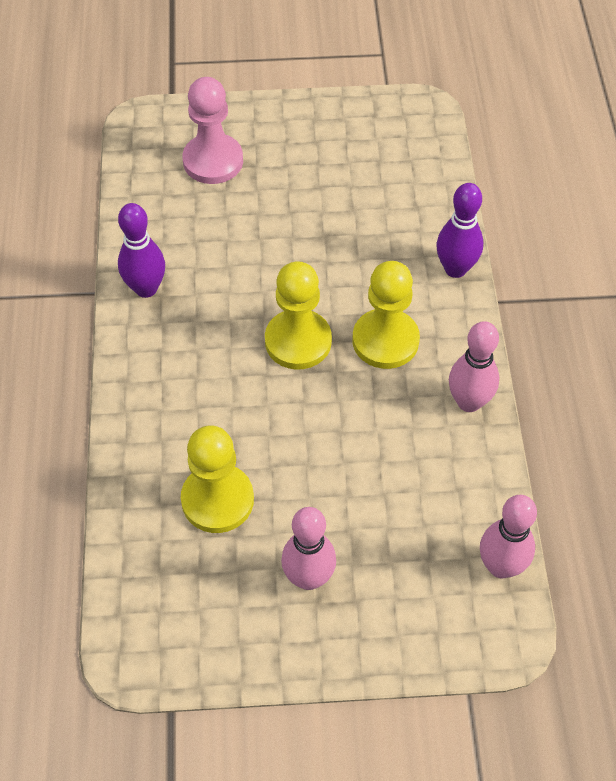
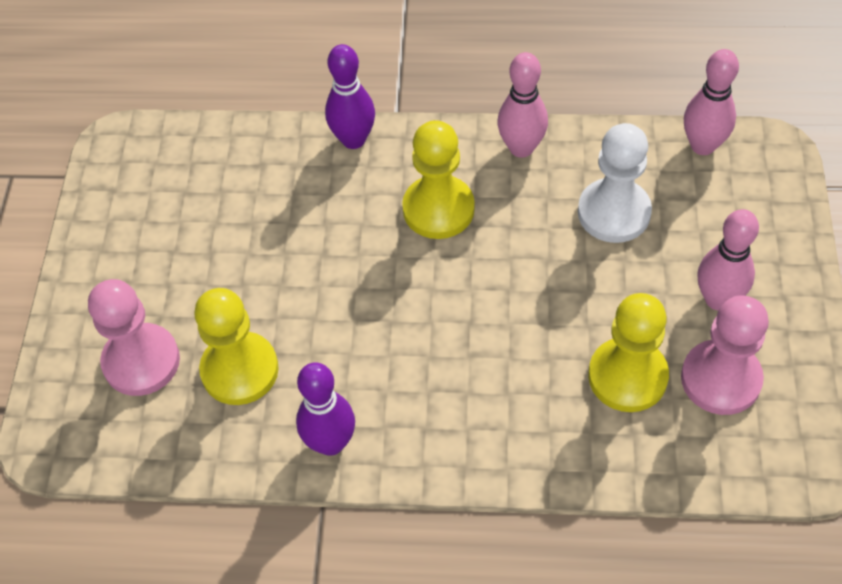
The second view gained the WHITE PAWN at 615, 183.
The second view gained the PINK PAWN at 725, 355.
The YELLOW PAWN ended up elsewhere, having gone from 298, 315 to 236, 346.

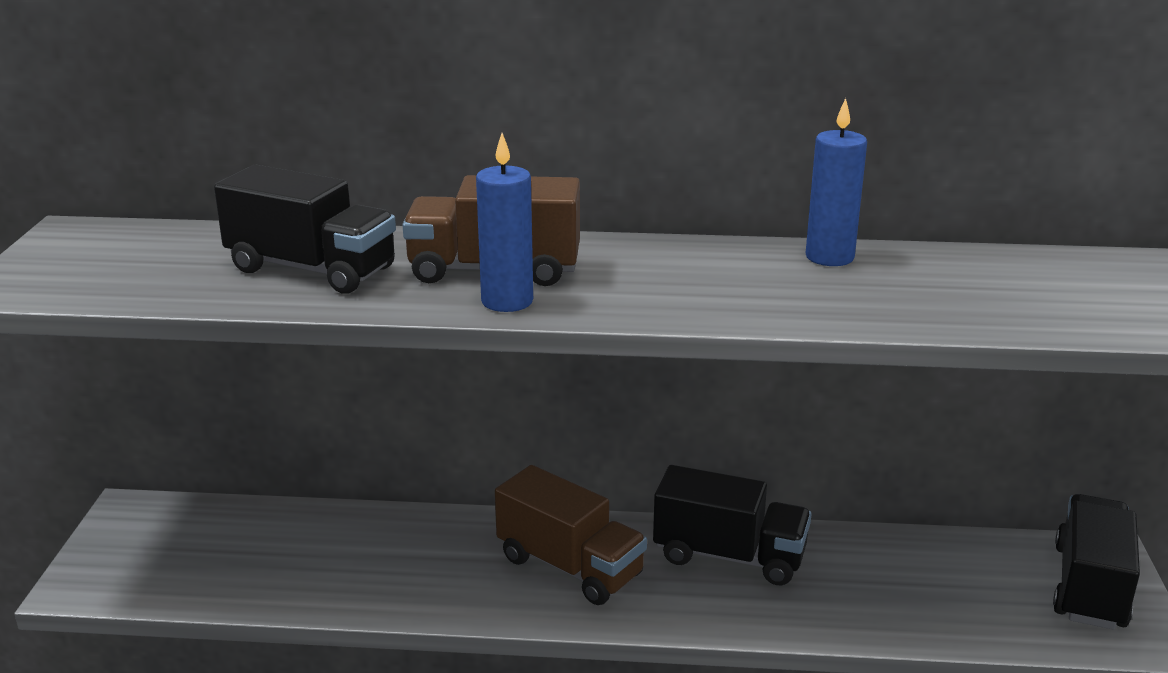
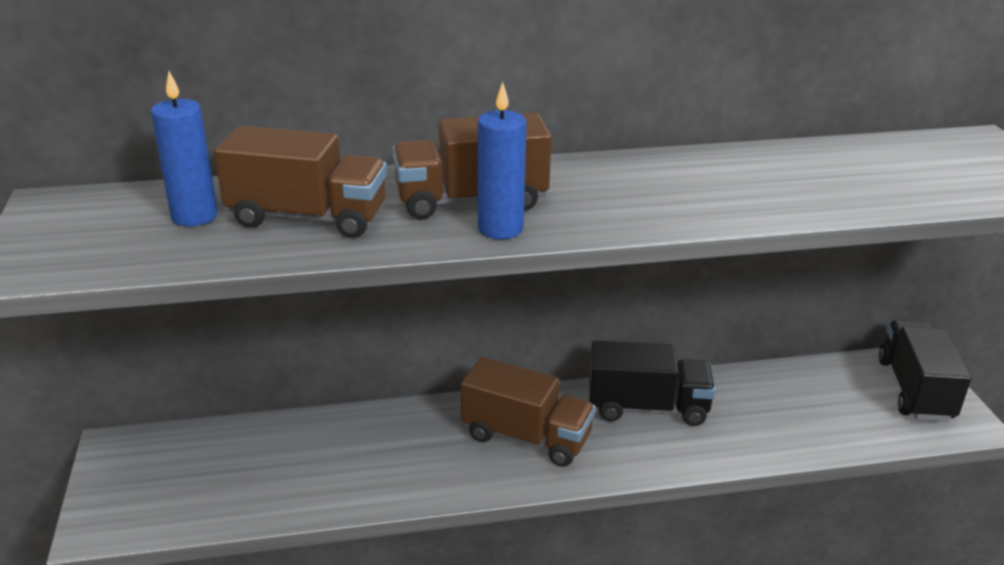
The BLUE CANDLE ended up elsewhere, having gone from 836, 182 to 184, 148.
What was the BLACK TRUCK at 305, 229 turned into the BROWN TRUCK at 300, 182.

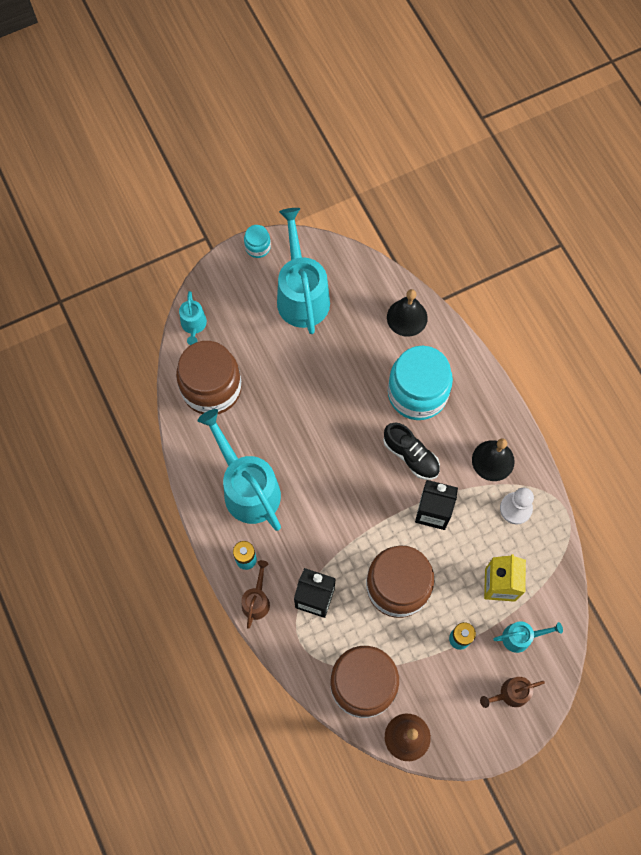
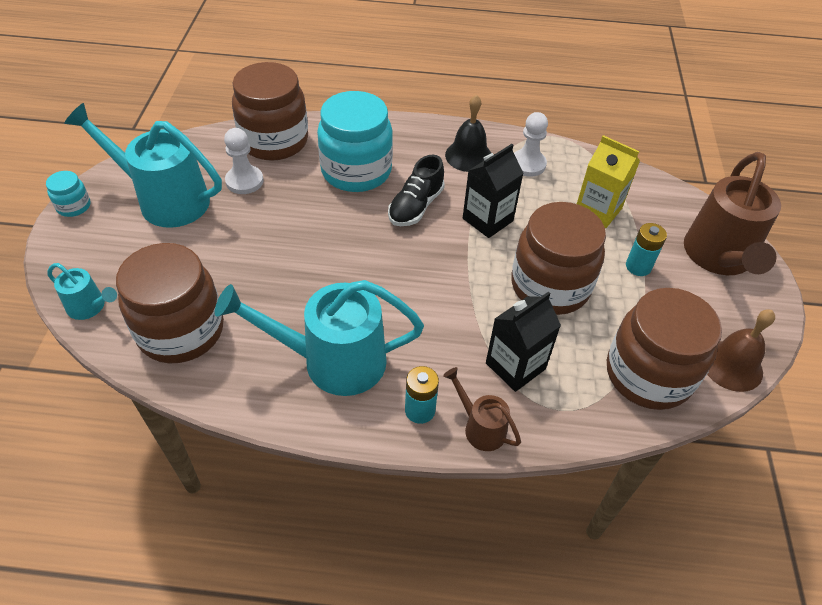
The second view lost the TURQUOISE WATERING CAN at 528, 637.
The second view gained the WHITE PAWN at 243, 161.
Where the BLACK BELL stood at 407, 313, the BROWN JAR came to stand at 270, 111.
The BLACK SHOE at 411, 451 ended up facing another way, 135 degrees clockwise from before.
The size of the BROWN WATERING CAN at 512, 692 changed by a factor of 2.06.

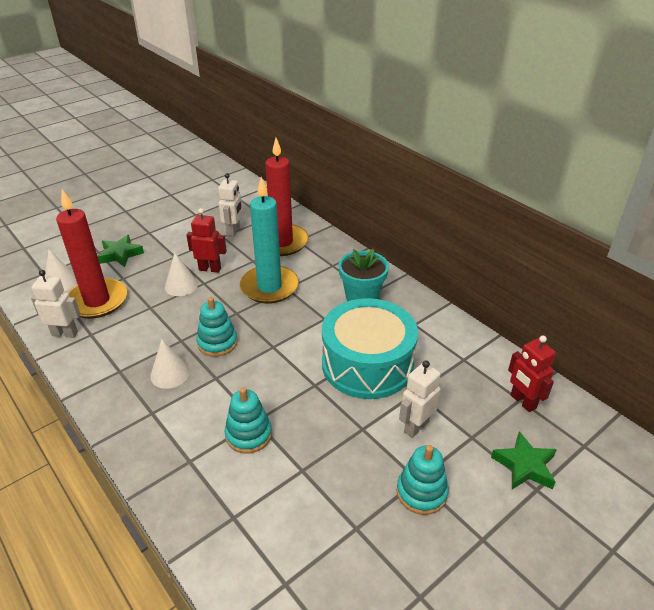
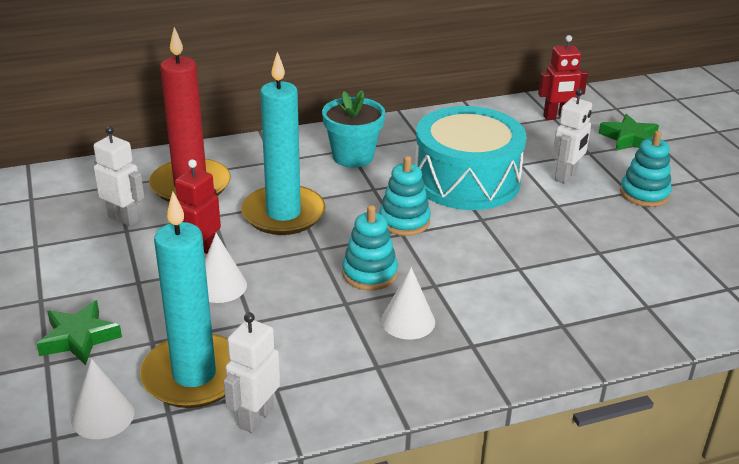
The TURQUOISE STACKING TOY ended up elsewhere, having gone from 248, 420 to 405, 196.
What was the RED CANDLE at 91, 254 turned into the TURQUOISE CANDLE at 185, 300.
The WHITE ROBOT at 420, 399 ended up facing another way, 120 degrees counterclockwise from before.

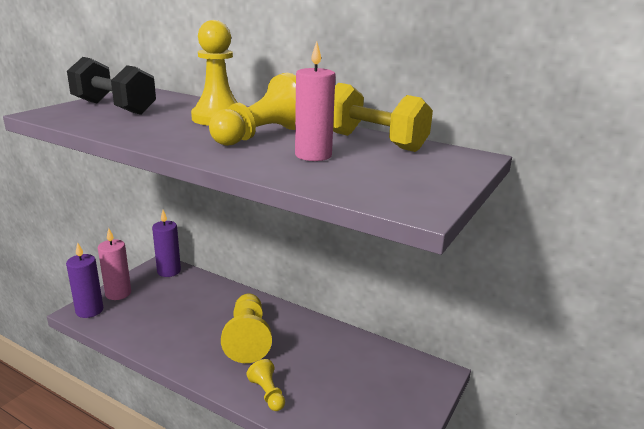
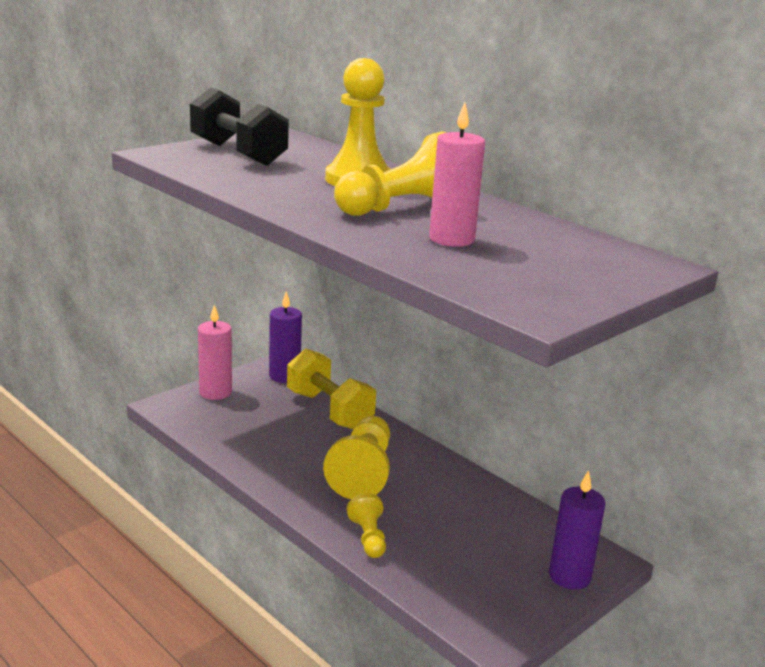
The PURPLE CANDLE ended up elsewhere, having gone from 84, 280 to 577, 530.
The YELLOW DUMBBELL ended up elsewhere, having gone from 383, 117 to 331, 389.

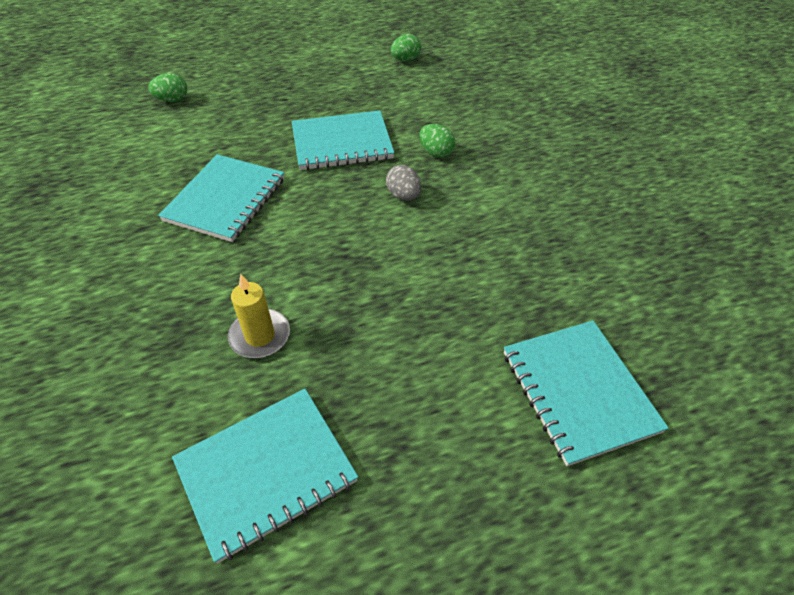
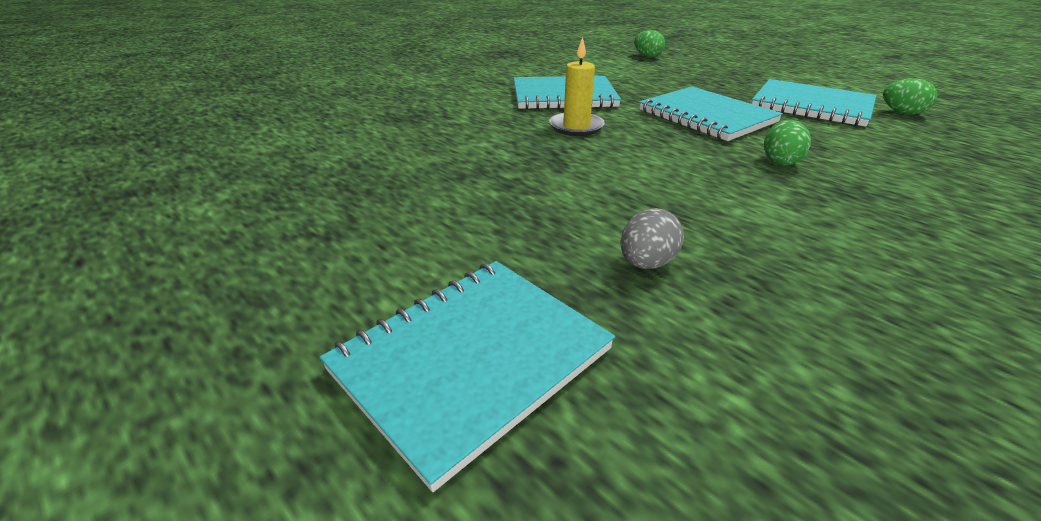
The TURQUOISE NOTEBOOK ended up elsewhere, having gone from 265, 476 to 814, 103.
The YELLOW CANDLE ended up elsewhere, having gone from 259, 316 to 577, 86.
The GREY EGG ended up elsewhere, having gone from 403, 183 to 652, 238.

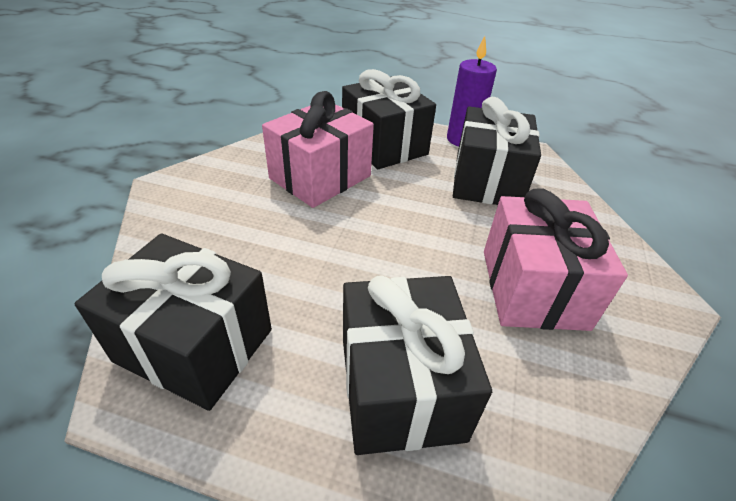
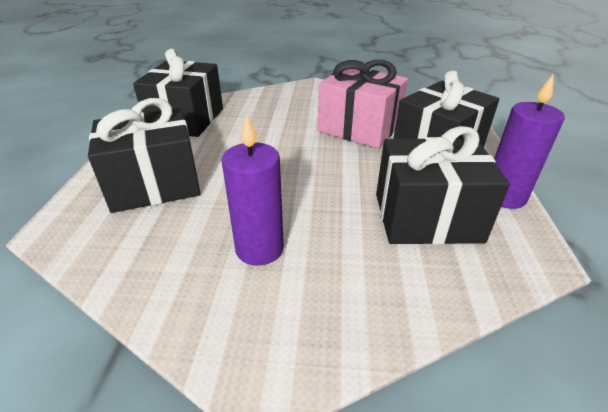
Where the PINK GIFT stood at 556, 259, the PURPLE CANDLE came to stand at 252, 190.

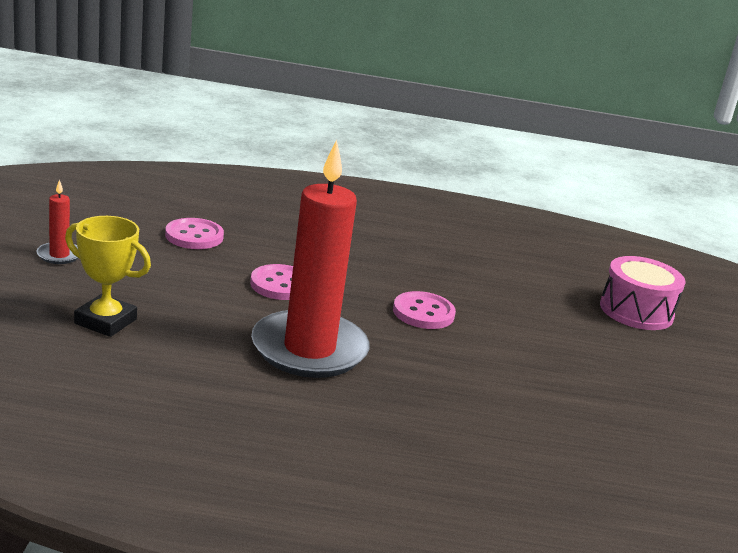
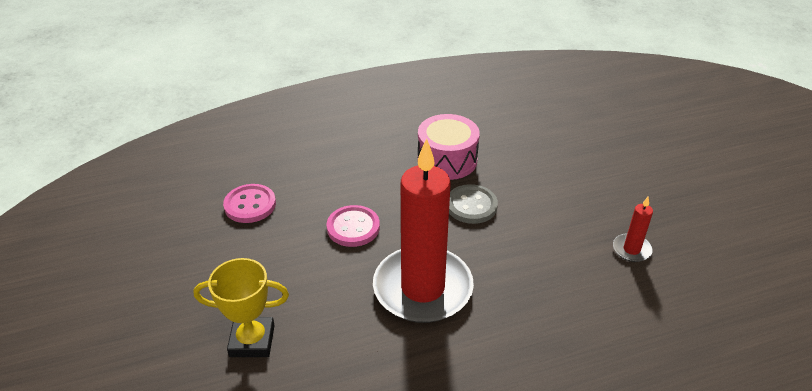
The RED CANDLE ended up elsewhere, having gone from 57, 221 to 633, 229.
The PINK DRUM ended up elsewhere, having gone from 642, 293 to 448, 147.
What was the PINK BUTTON at 424, 310 turned into the GREY BUTTON at 473, 204.

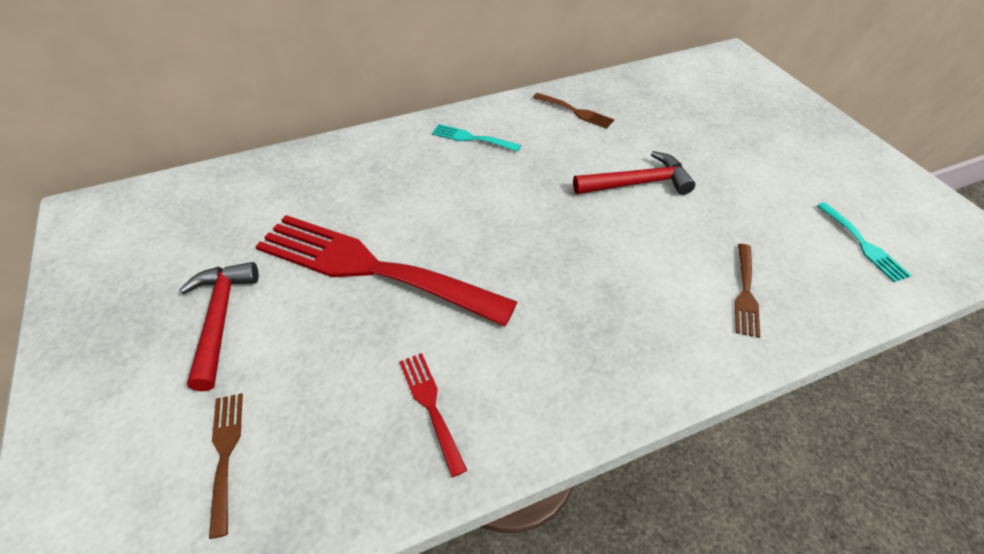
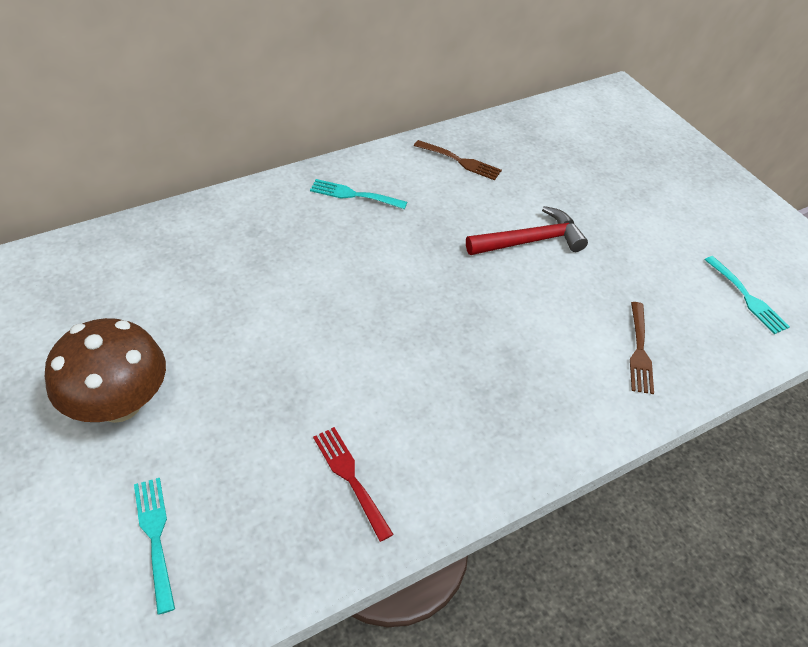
The second view lost the RED FORK at 386, 271.
Where the RED HAMMER stood at 219, 327, the BROWN MUSHROOM came to stand at 105, 370.
What was the BROWN FORK at 226, 466 turned into the TURQUOISE FORK at 154, 546.

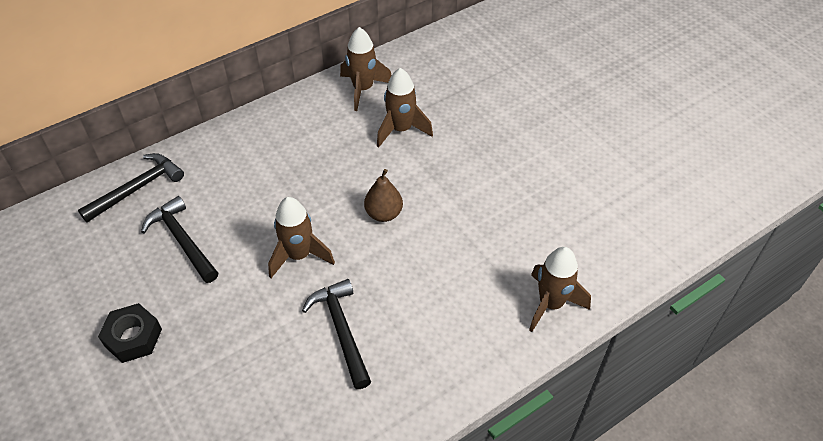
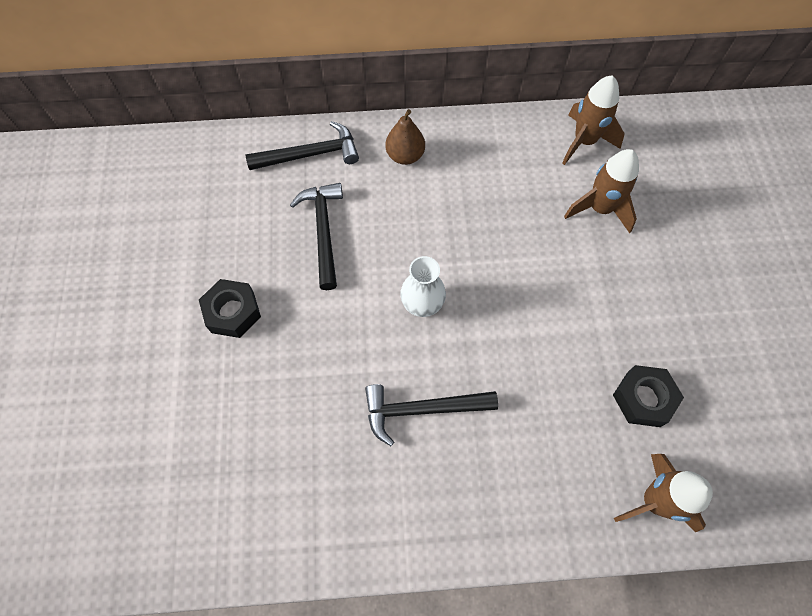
The second view gained the BLACK NUT at 648, 396.
The BROWN PEAR ended up elsewhere, having gone from 383, 195 to 405, 137.
Where the BROWN ROCKET stood at 301, 237, the WHITE VASE came to stand at 423, 286.
The BLACK HAMMER at 336, 334 ended up facing another way, 105 degrees counterclockwise from before.

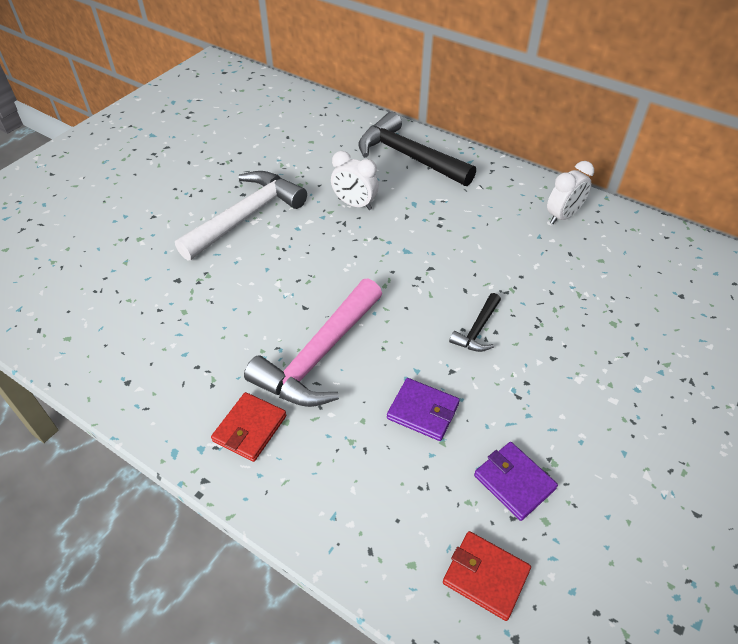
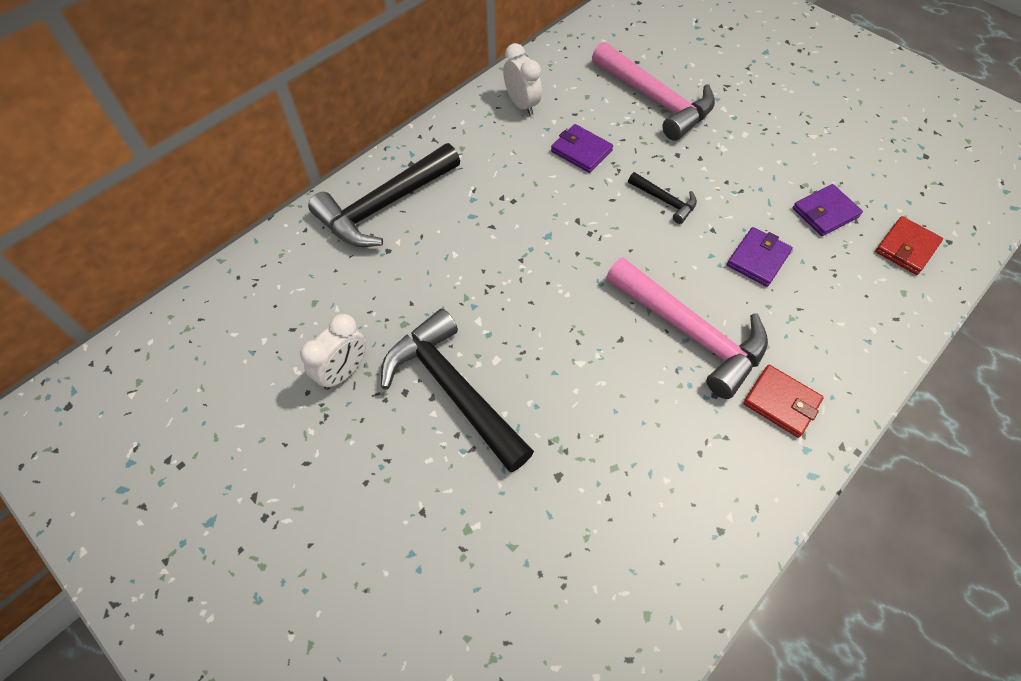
The second view gained the PURPLE WALLET at 582, 148.
The second view gained the PINK HAMMER at 653, 91.
The WHITE CLOCK ended up elsewhere, having gone from 355, 180 to 333, 352.
What was the WHITE HAMMER at 241, 216 turned into the BLACK HAMMER at 457, 390.

